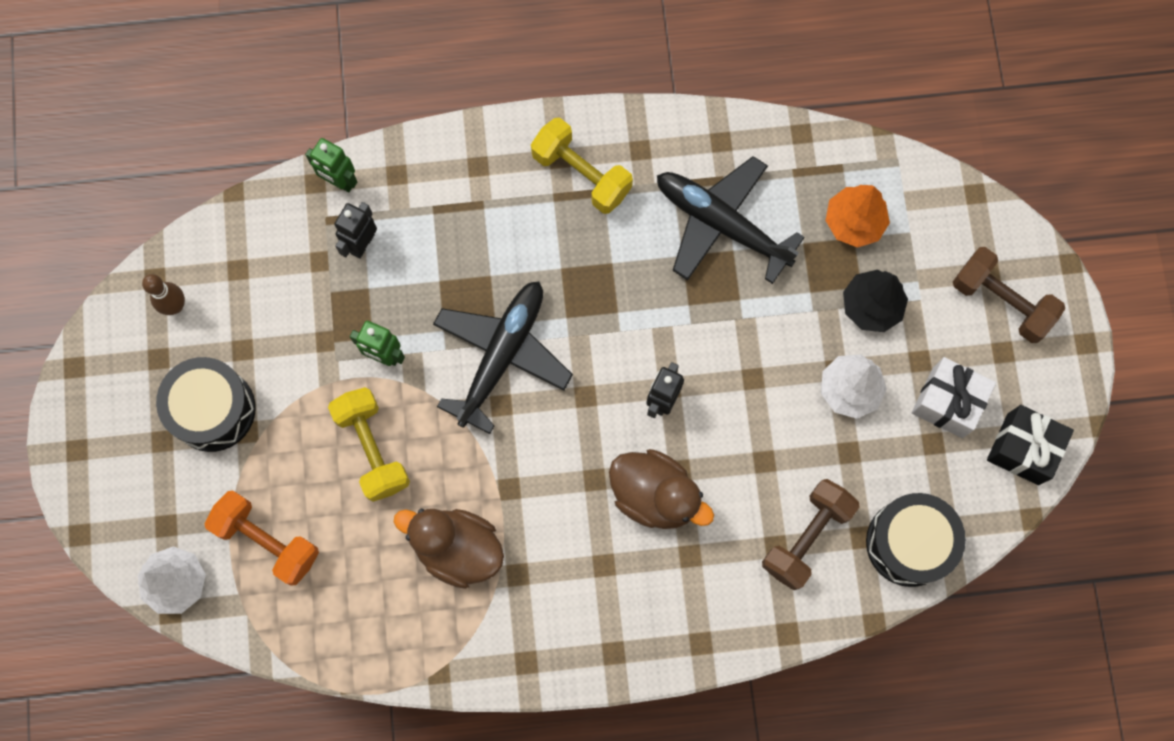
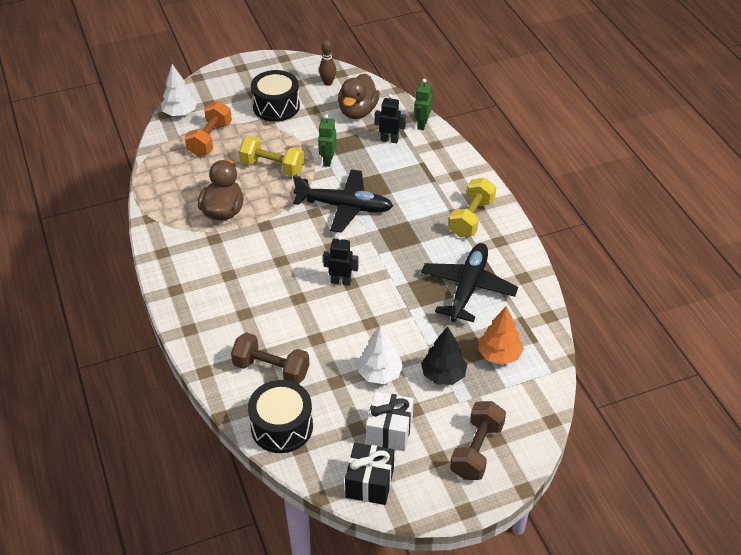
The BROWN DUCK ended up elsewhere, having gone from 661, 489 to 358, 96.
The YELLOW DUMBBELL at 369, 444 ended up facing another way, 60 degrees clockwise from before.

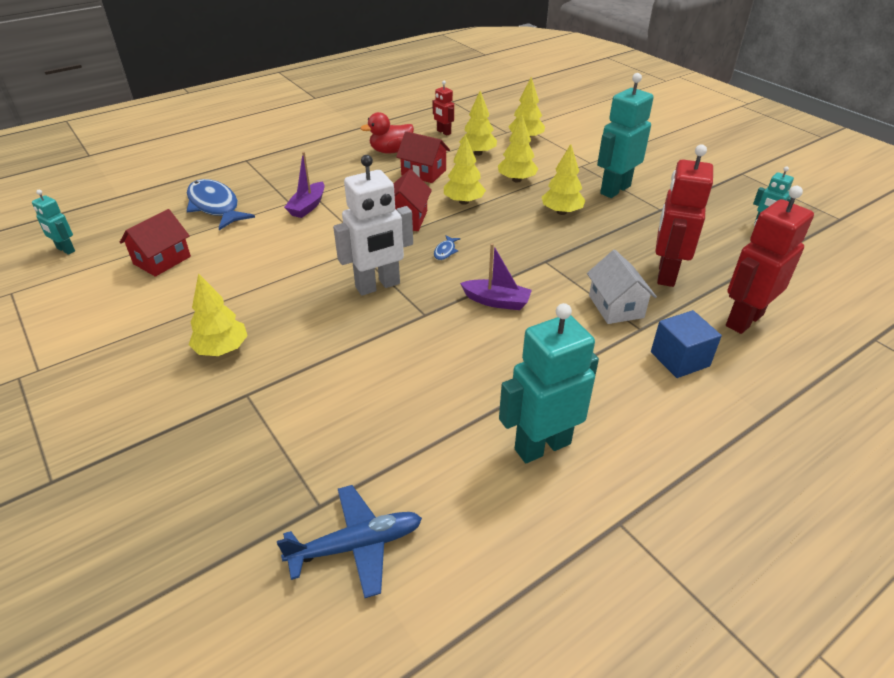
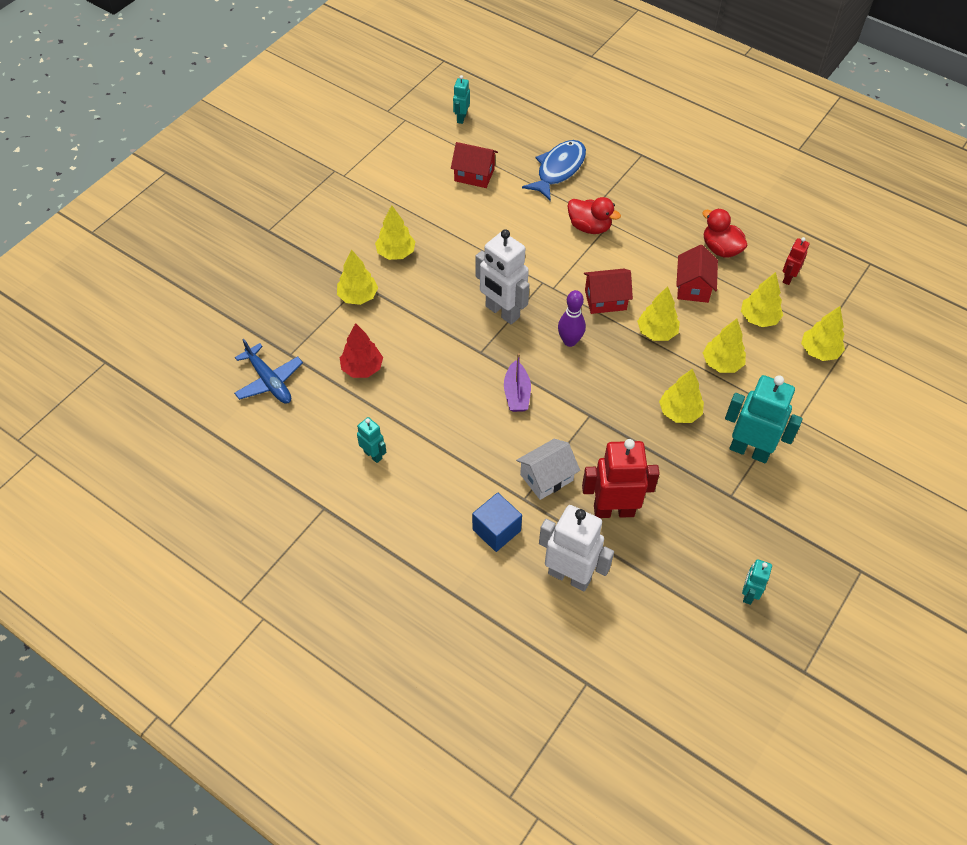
The second view gained the YELLOW TREE at 357, 277.
The second view gained the RED TREE at 361, 350.
Where the PURPLE BOAT stood at 304, 185, the RED DUCK came to stand at 594, 215.
Where the BLUE FISH stood at 447, 247, the PURPLE BOWLING PIN came to stand at 572, 318.
What was the RED ROBOT at 770, 260 turned into the WHITE ROBOT at 576, 548.
The size of the TURQUOISE ROBOT at 549, 383 changed by a factor of 0.51.

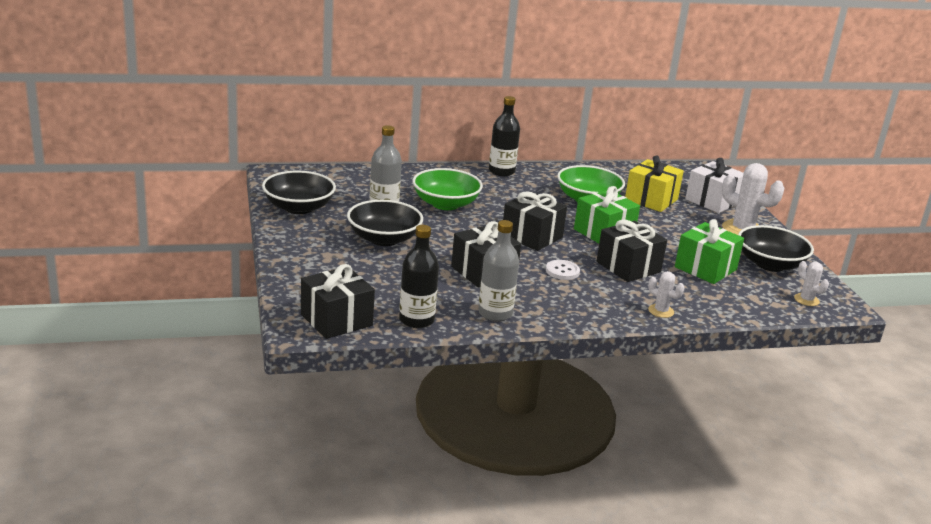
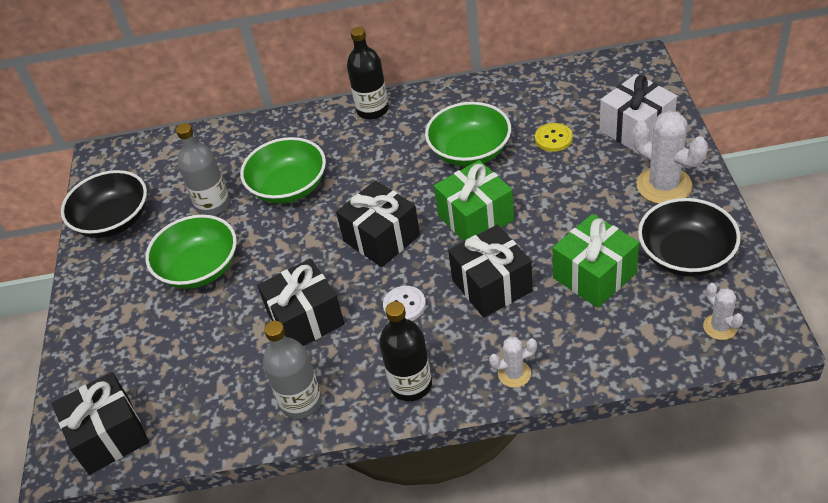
The BLACK BOTTLE ended up elsewhere, having gone from 419, 276 to 405, 351.
Where the YELLOW GIFT stood at 654, 184, the YELLOW BUTTON came to stand at 554, 137.
What was the BLACK BOWL at 385, 223 turned into the GREEN BOWL at 191, 252.
The WHITE CACTUS at 666, 294 ended up facing another way, 60 degrees counterclockwise from before.

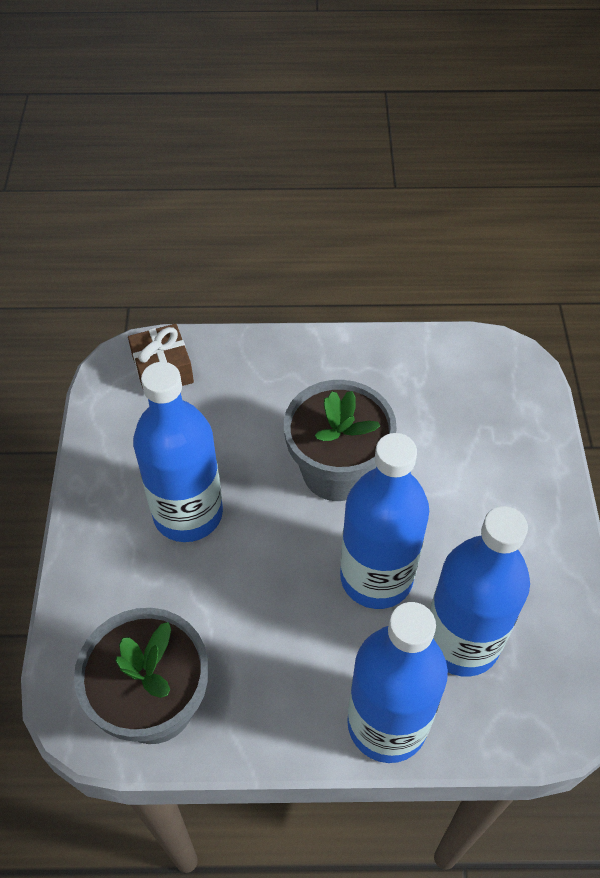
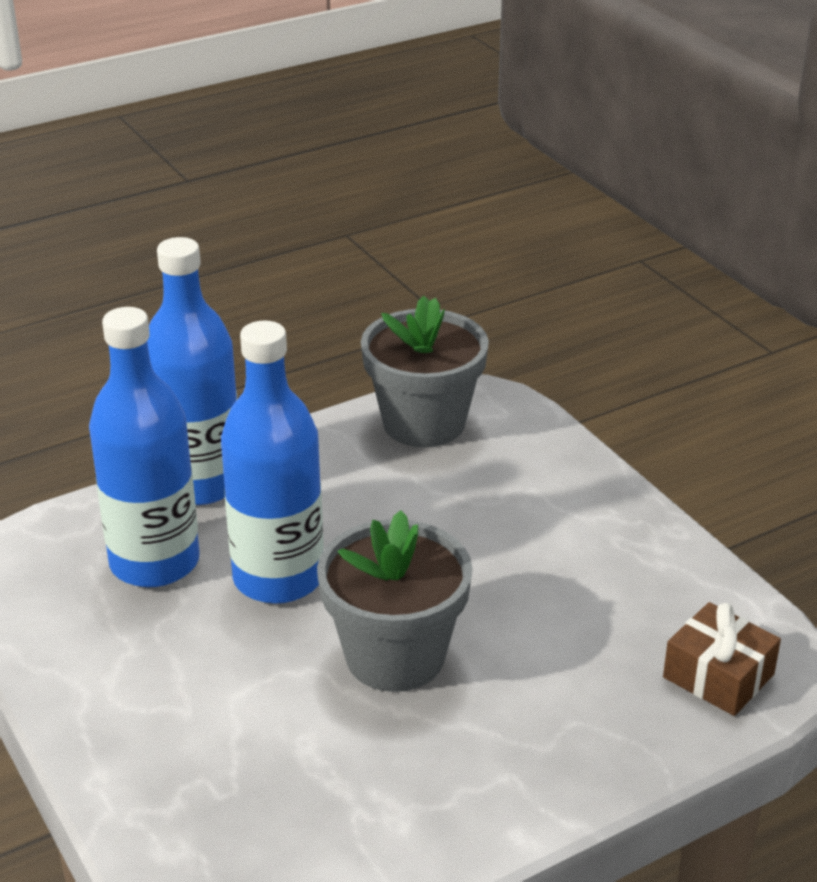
The second view lost the BLUE BOTTLE at 178, 452.

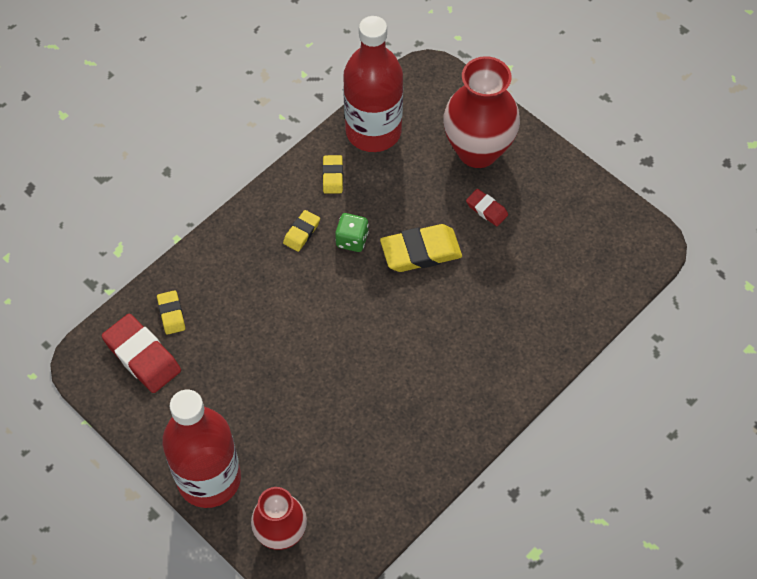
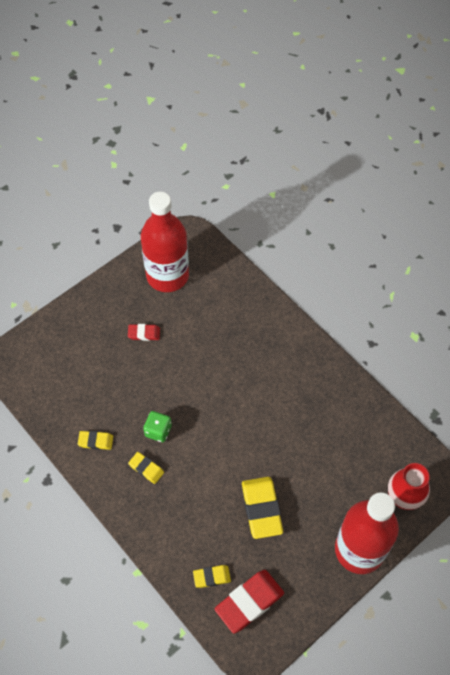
The second view lost the RED VASE at 481, 112.
The RED BOTTLE ended up elsewhere, having gone from 373, 84 to 165, 242.
The YELLOW ERASER ended up elsewhere, having gone from 421, 248 to 262, 508.
The RED ERASER at 487, 207 ended up facing another way, 45 degrees clockwise from before.

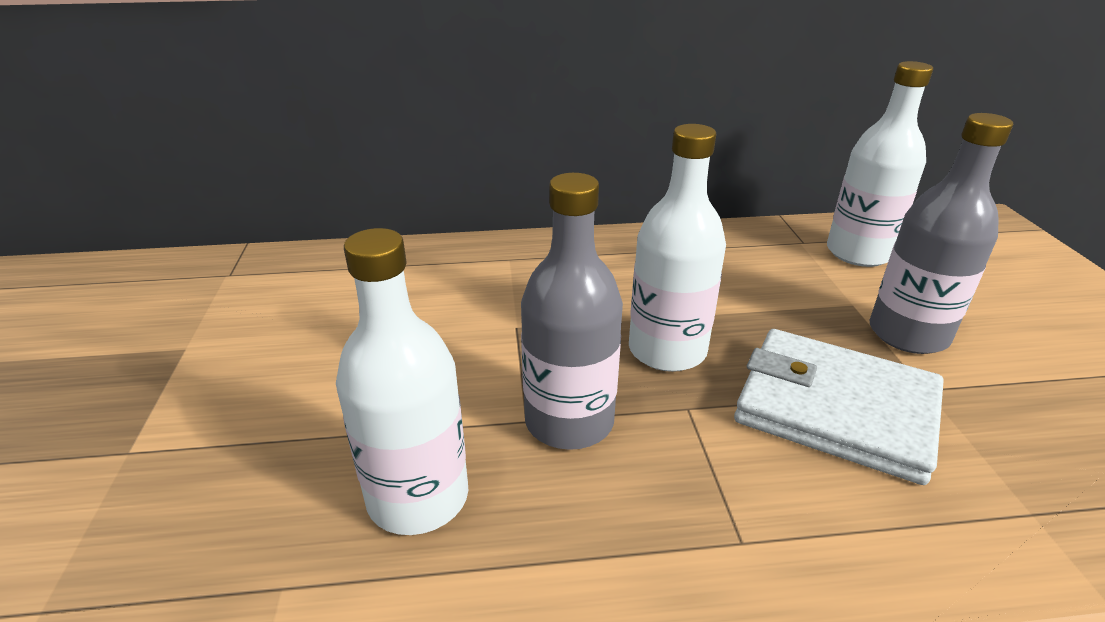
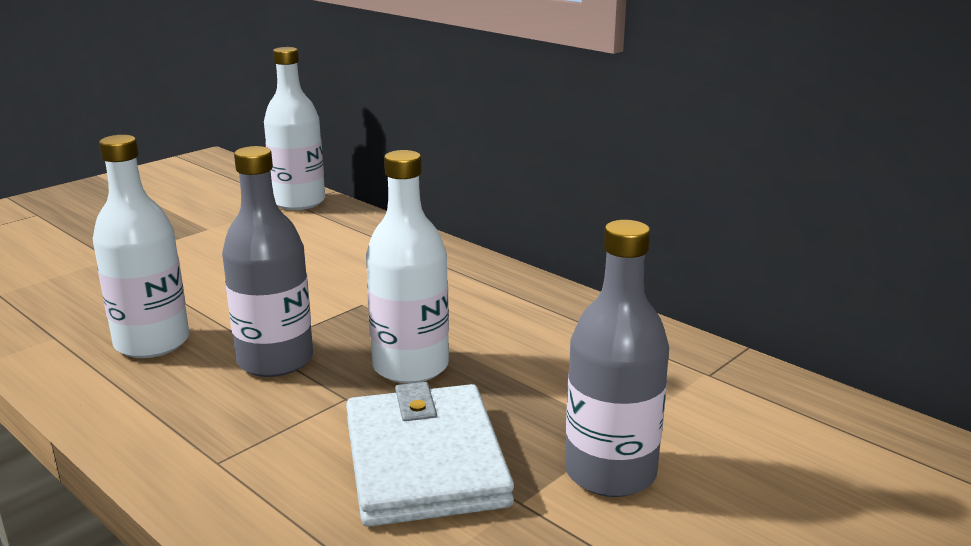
The WHITE BOTTLE ended up elsewhere, having gone from 880, 164 to 294, 128.

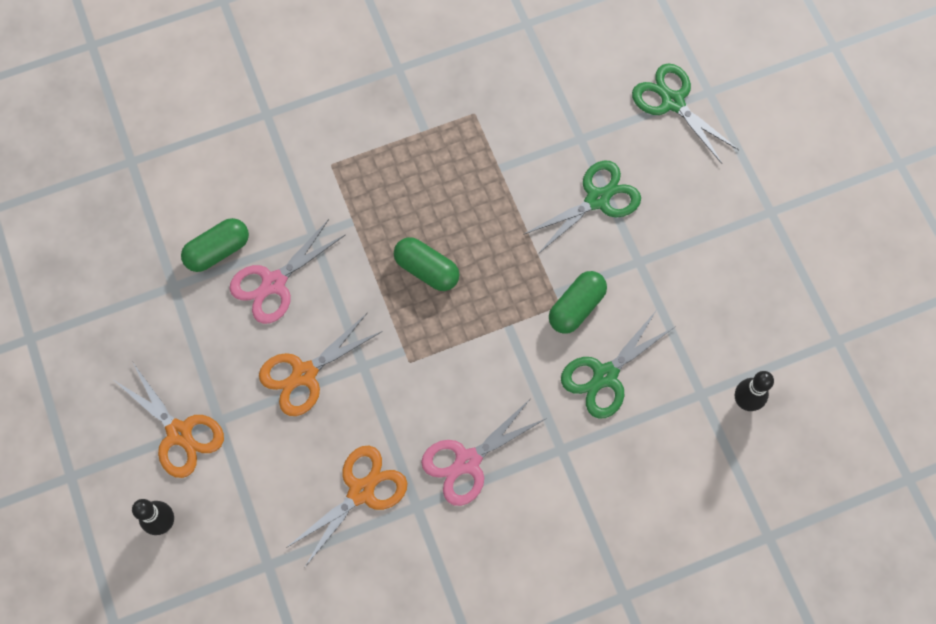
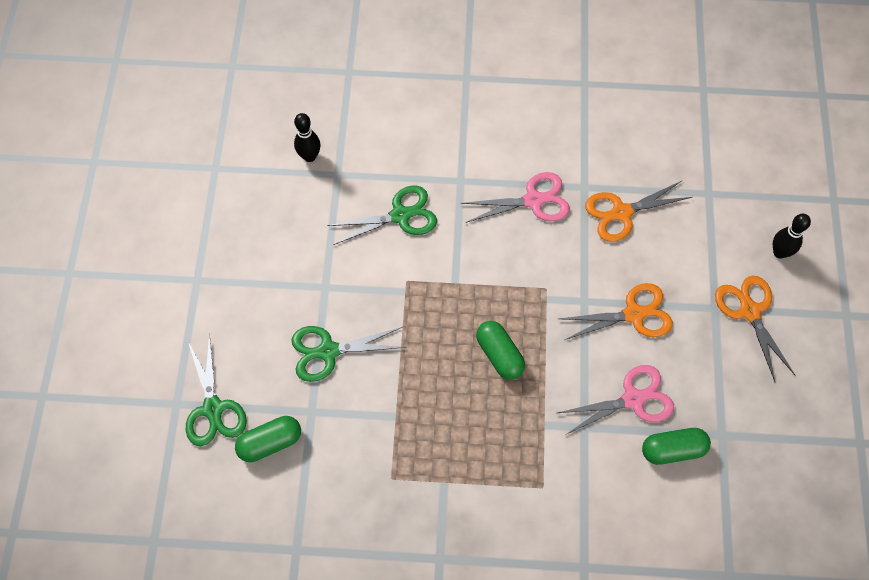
The GREEN CAPSULE ended up elsewhere, having gone from 578, 302 to 268, 439.

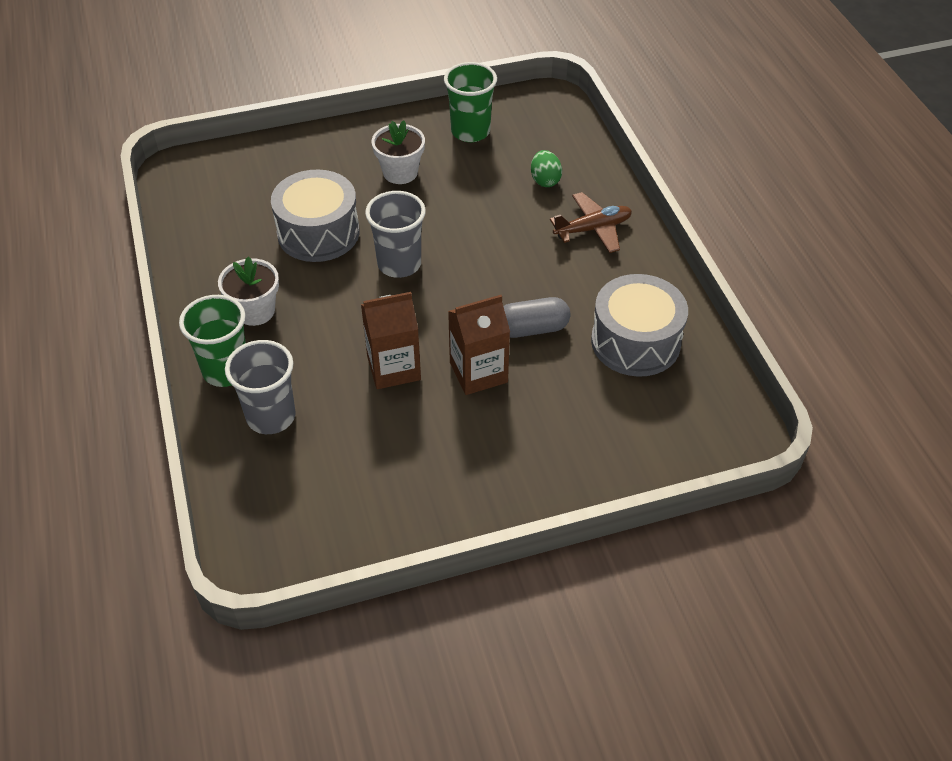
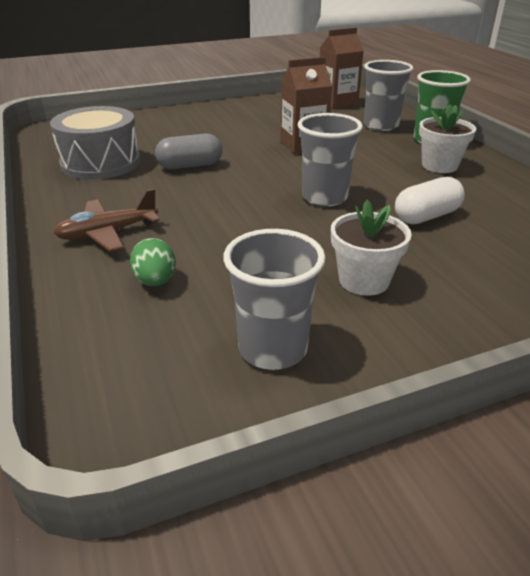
The BROWN CARTON ended up elsewhere, having gone from 479, 345 to 342, 68.
Where the GREY DRUM stood at 315, 216, the WHITE CAPSULE came to stand at 430, 200.
What was the GREEN CUP at 470, 102 turned into the GREY CUP at 274, 299.

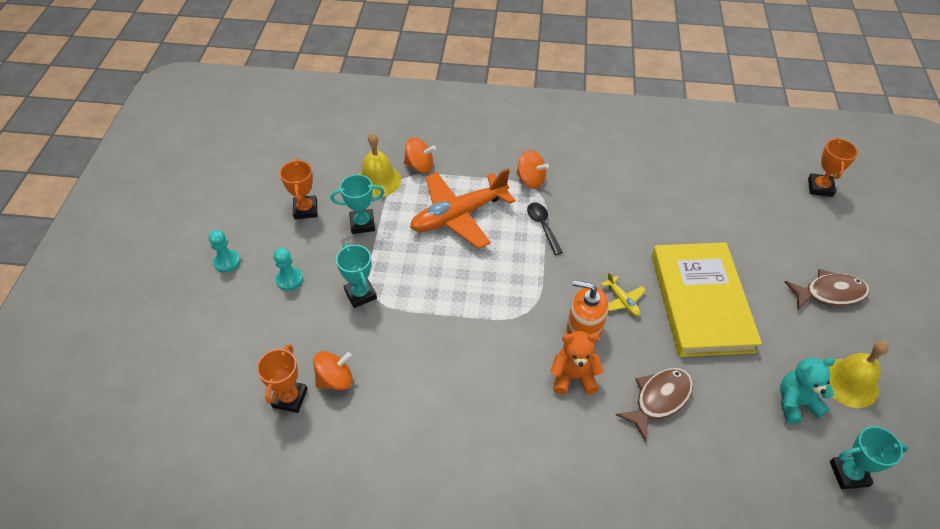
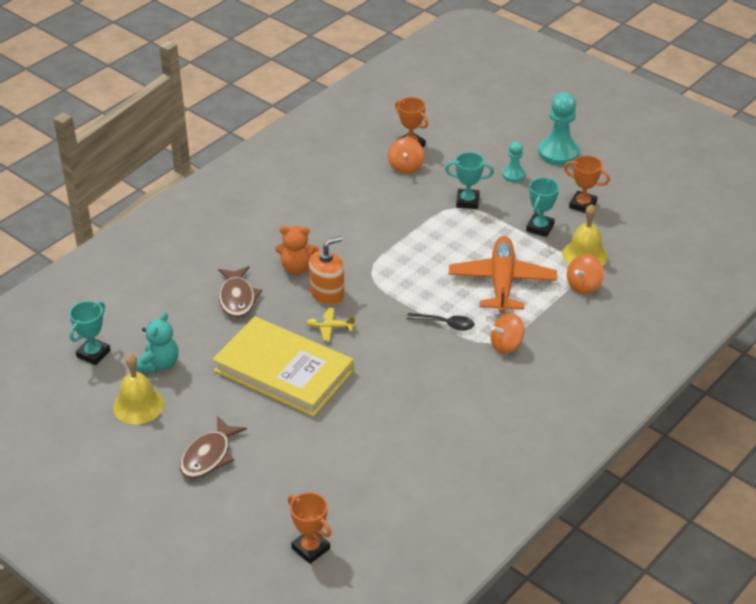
The ORANGE TEDDY BEAR at 577, 363 ended up facing another way, 60 degrees clockwise from before.
The size of the TURQUOISE PAWN at 224, 251 changed by a factor of 1.79.

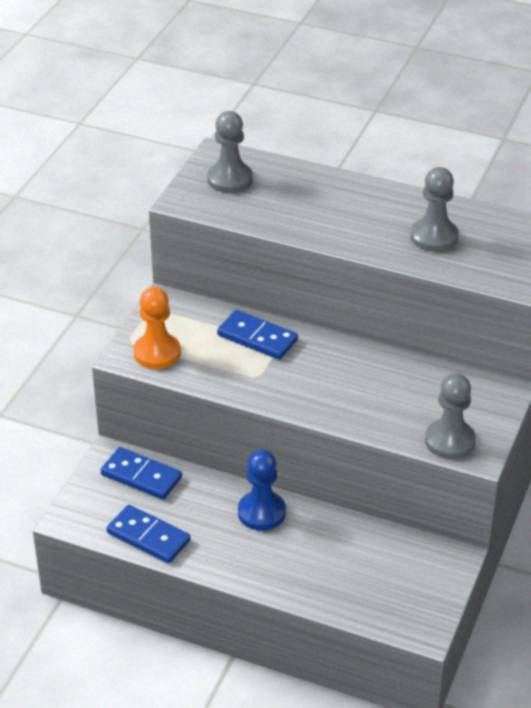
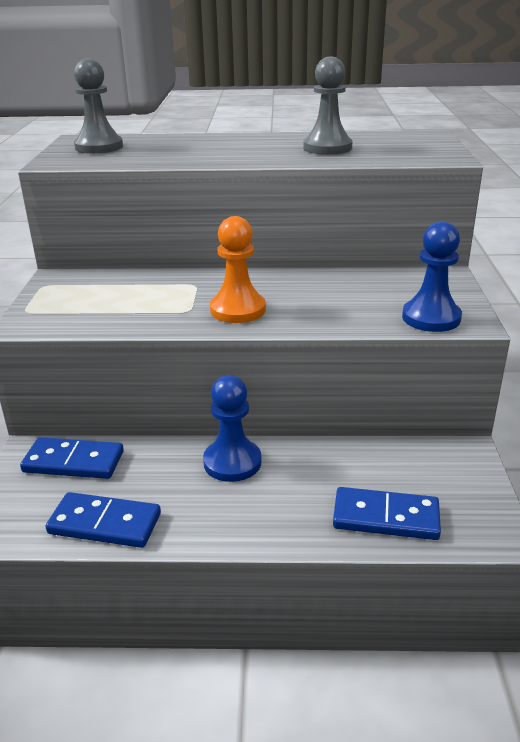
The ORANGE PAWN ended up elsewhere, having gone from 157, 328 to 238, 269.
The BLUE DOMINO ended up elsewhere, having gone from 257, 335 to 387, 513.
What was the GREY PAWN at 450, 416 turned into the BLUE PAWN at 432, 276.

